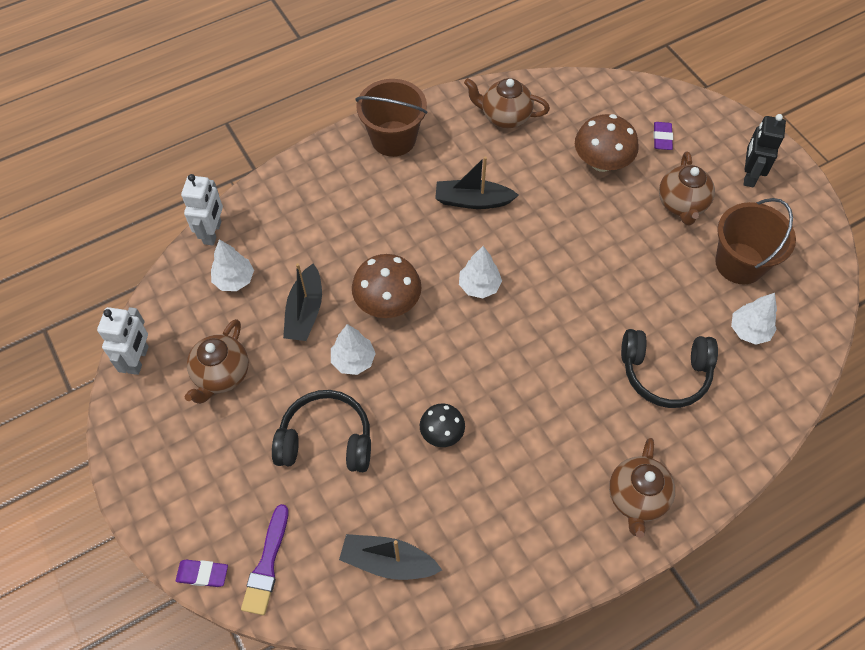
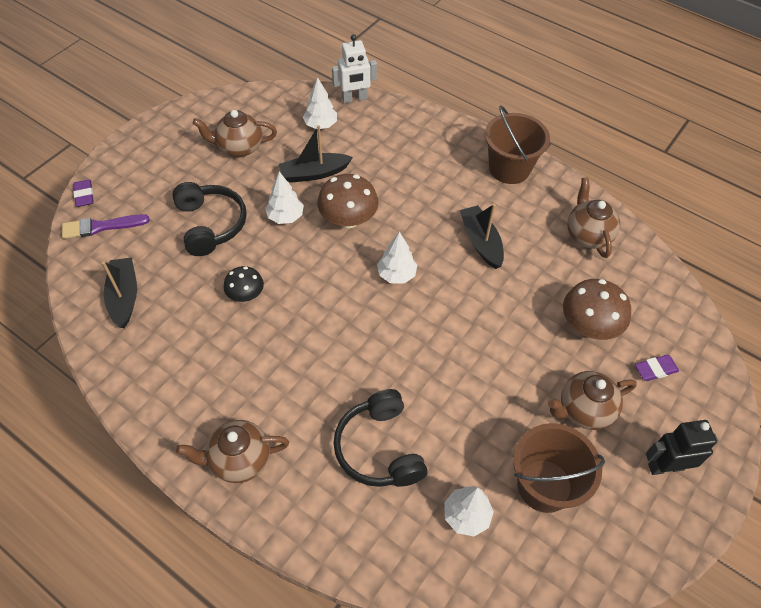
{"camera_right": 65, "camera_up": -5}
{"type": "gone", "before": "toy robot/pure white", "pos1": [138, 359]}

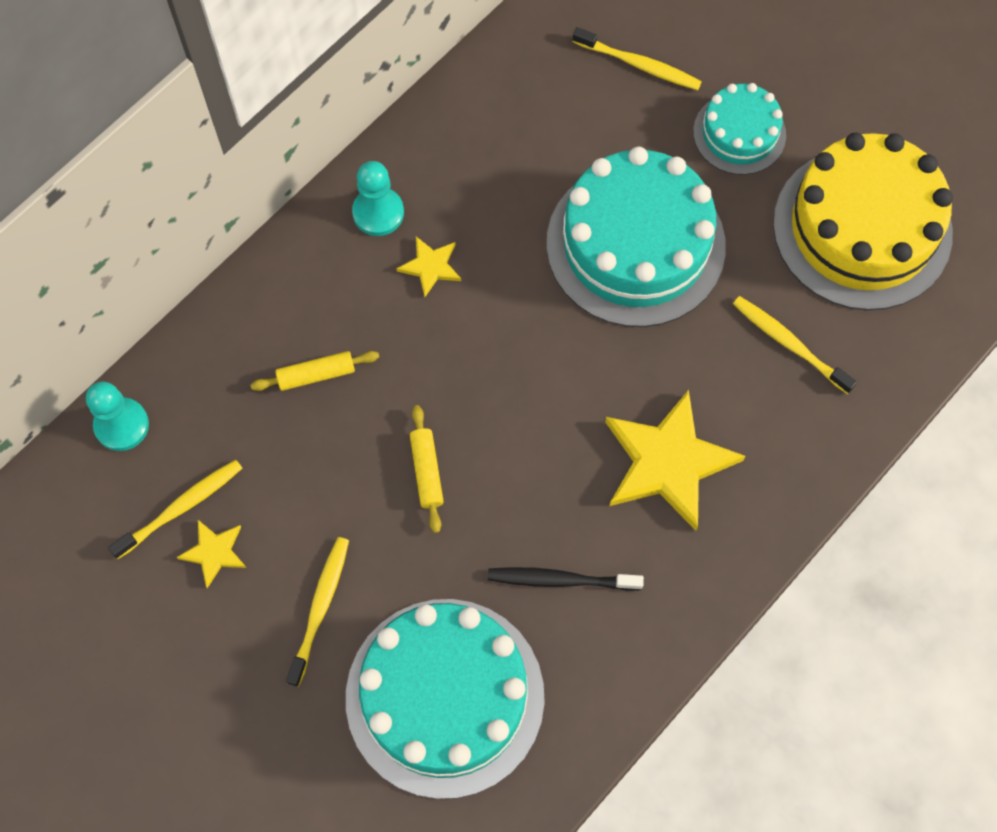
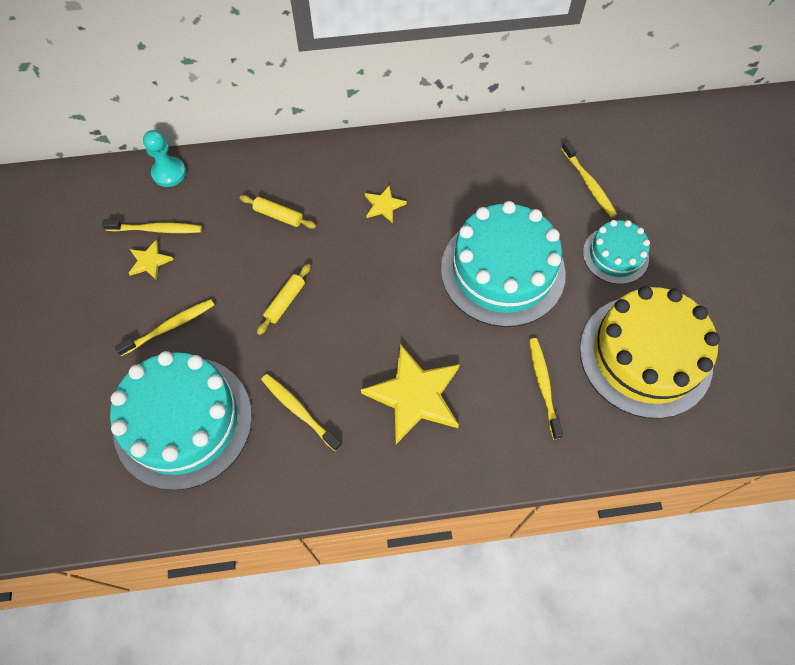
{"camera_right": 40, "camera_up": -5}
{"type": "repainted", "before": "tooth brush/jet-black", "after": "tooth brush/yellow", "pos1": [560, 580], "pos2": [299, 411]}
{"type": "gone", "before": "chess pawn/teal", "pos1": [378, 213]}

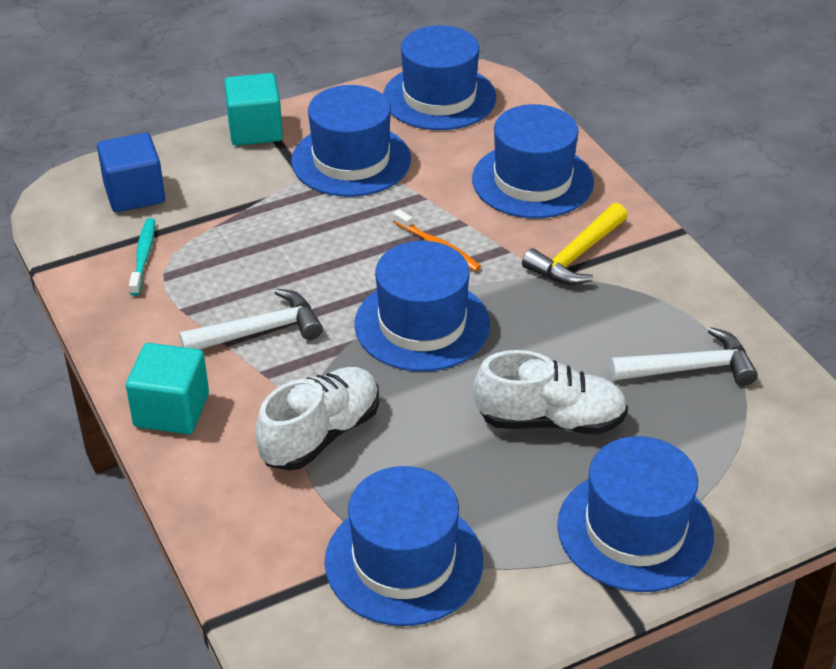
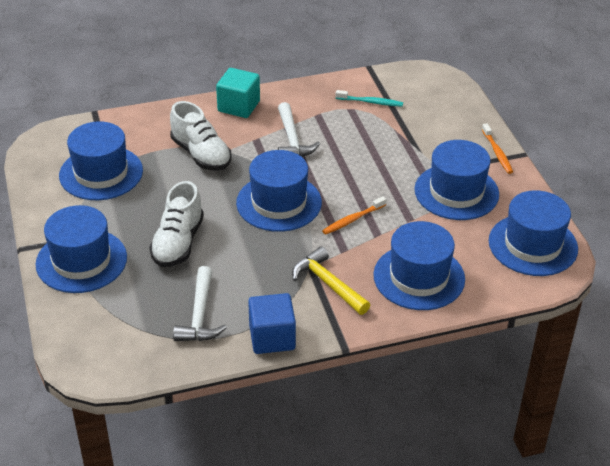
{"camera_right": 100, "camera_up": 0}
{"type": "shifted", "before": "solid cube/cobalt", "pos1": [134, 193], "pos2": [272, 337]}
{"type": "swapped", "before": "solid cube/teal", "after": "tooth brush/orange", "pos1": [255, 130], "pos2": [497, 153]}

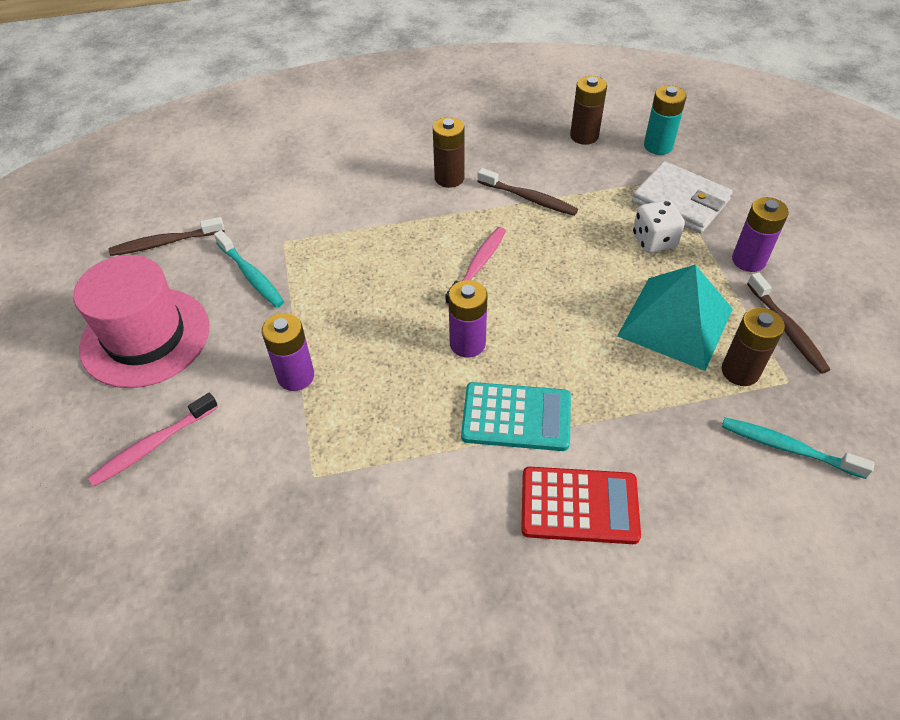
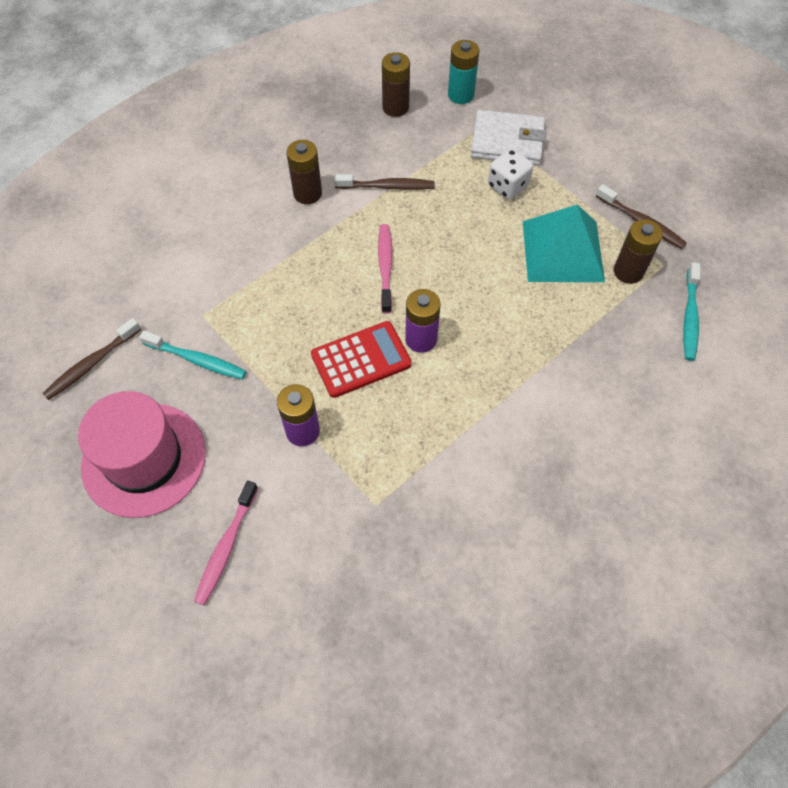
{"camera_right": -30, "camera_up": 10}
{"type": "shifted", "before": "adding machine/crimson", "pos1": [579, 506], "pos2": [361, 360]}
{"type": "rotated", "before": "tooth brush/teal", "pos1": [788, 448], "pos2": [689, 317], "turn": -75}
{"type": "gone", "before": "adding machine/teal", "pos1": [516, 417]}
{"type": "gone", "before": "power cell/violet", "pos1": [748, 260]}

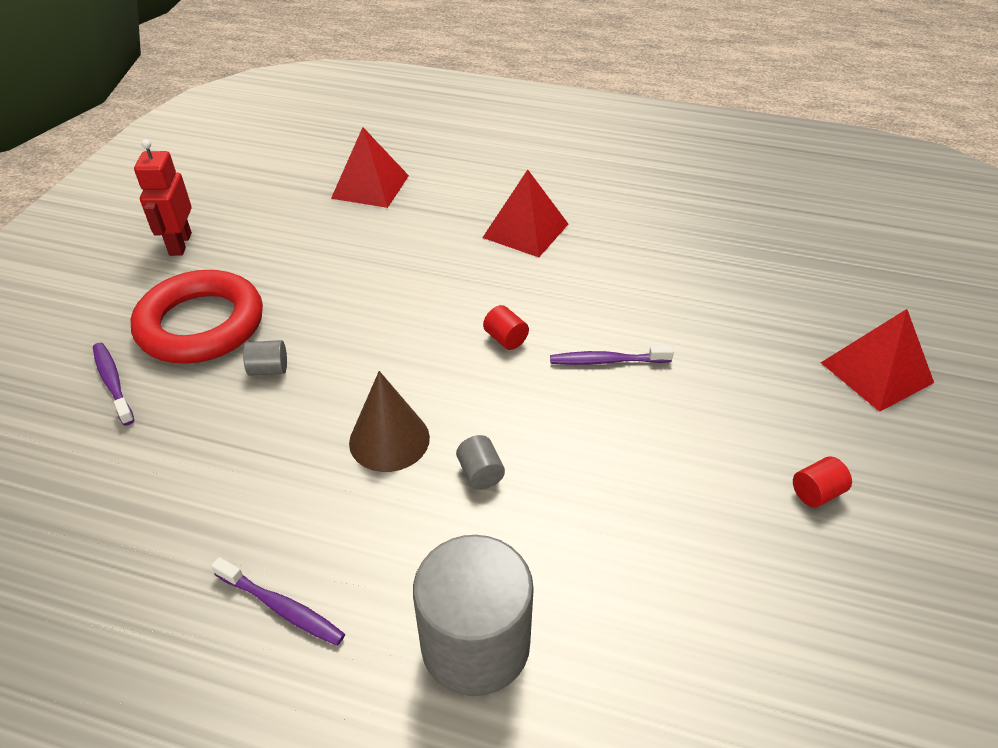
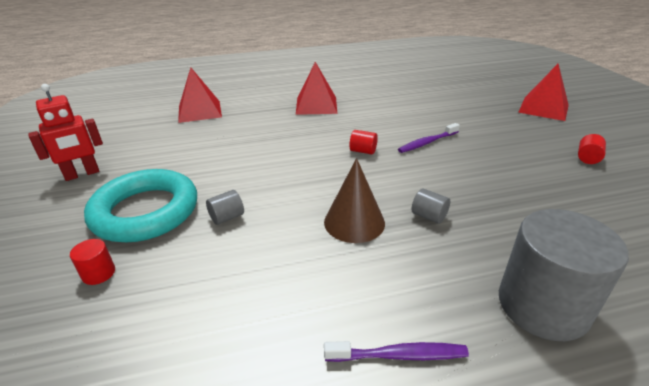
{"camera_right": -30, "camera_up": -10}
{"type": "rotated", "before": "toy robot/crimson", "pos1": [180, 244], "pos2": [82, 174], "turn": -90}
{"type": "swapped", "before": "tooth brush/violet", "after": "solid cylinder/crimson", "pos1": [113, 382], "pos2": [99, 273]}
{"type": "repainted", "before": "ring/crimson", "after": "ring/teal", "pos1": [201, 325], "pos2": [145, 211]}

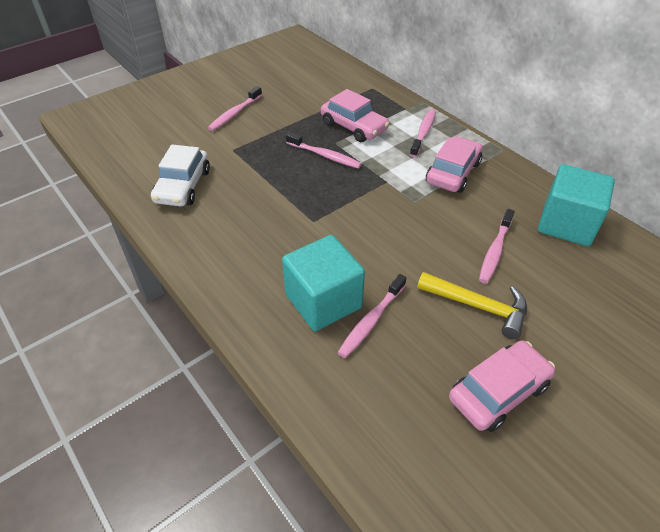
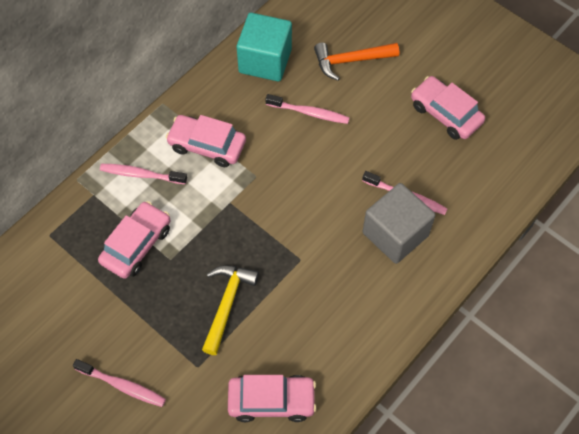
{"camera_right": -100, "camera_up": 15}
{"type": "shifted", "before": "hammer/yellow", "pos1": [478, 306], "pos2": [227, 304]}
{"type": "repainted", "before": "toy car/pure white", "after": "toy car/pink", "pos1": [183, 186], "pos2": [271, 400]}
{"type": "new", "after": "hammer/orange", "pos2": [351, 61]}
{"type": "repainted", "before": "solid cube/teal", "after": "solid cube/gray", "pos1": [323, 301], "pos2": [395, 234]}
{"type": "gone", "before": "tooth brush/pink", "pos1": [325, 156]}

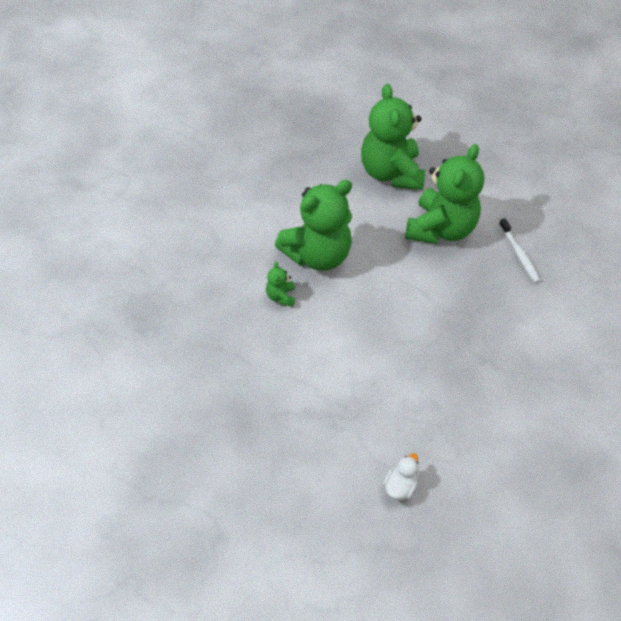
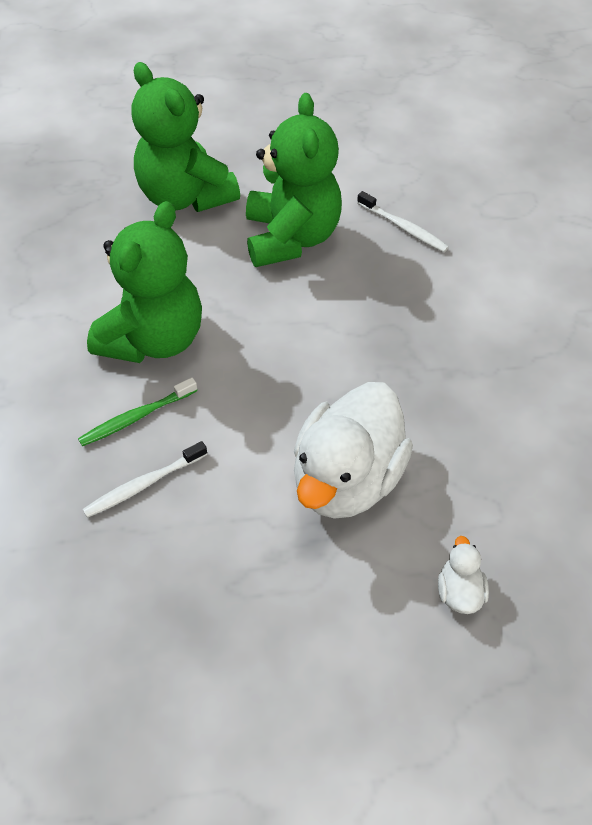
{"camera_right": -30, "camera_up": 0}
{"type": "swapped", "before": "teddy bear/leaf-green", "after": "tooth brush/leaf-green", "pos1": [281, 296], "pos2": [137, 417]}
{"type": "new", "after": "tooth brush/pure white", "pos2": [144, 484]}
{"type": "new", "after": "duck/pure white", "pos2": [346, 478]}

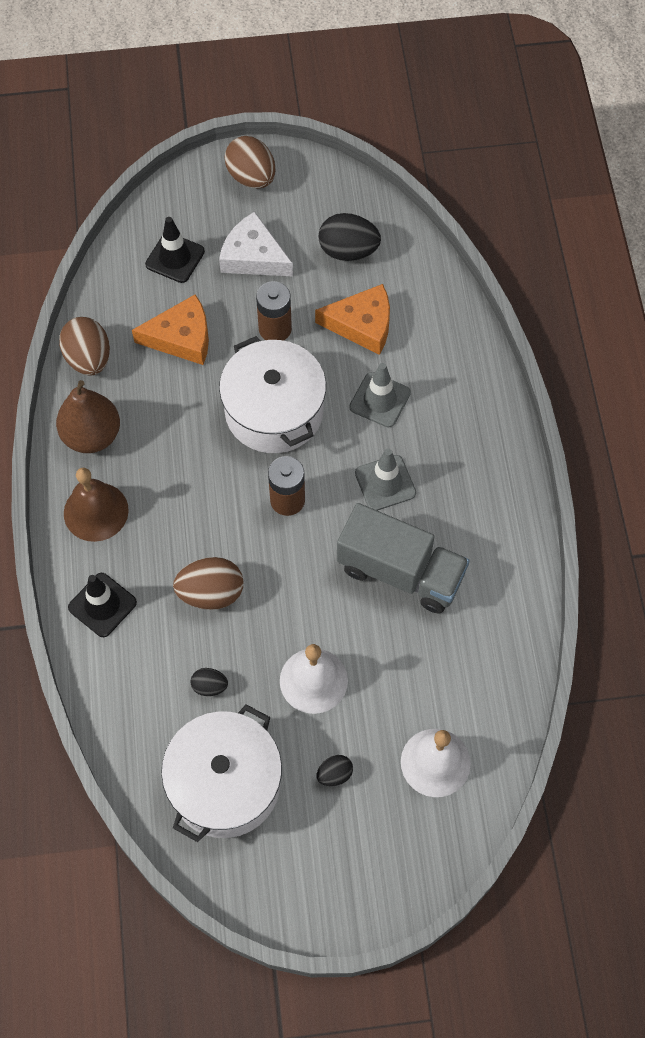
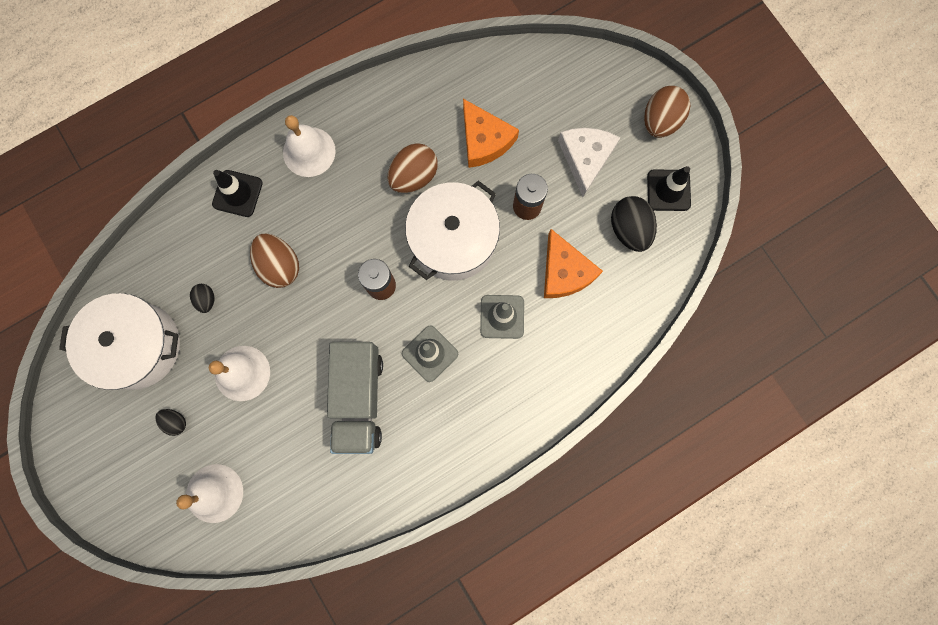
{"camera_right": 65, "camera_up": 15}
{"type": "repainted", "before": "hand bell/russet", "after": "hand bell/pure white", "pos1": [96, 511], "pos2": [309, 151]}
{"type": "shifted", "before": "egg/russet", "pos1": [88, 359], "pos2": [414, 176]}
{"type": "shifted", "before": "safety cone/jet-black", "pos1": [175, 258], "pos2": [668, 190]}
{"type": "gone", "before": "pear fruit/russet", "pos1": [92, 435]}

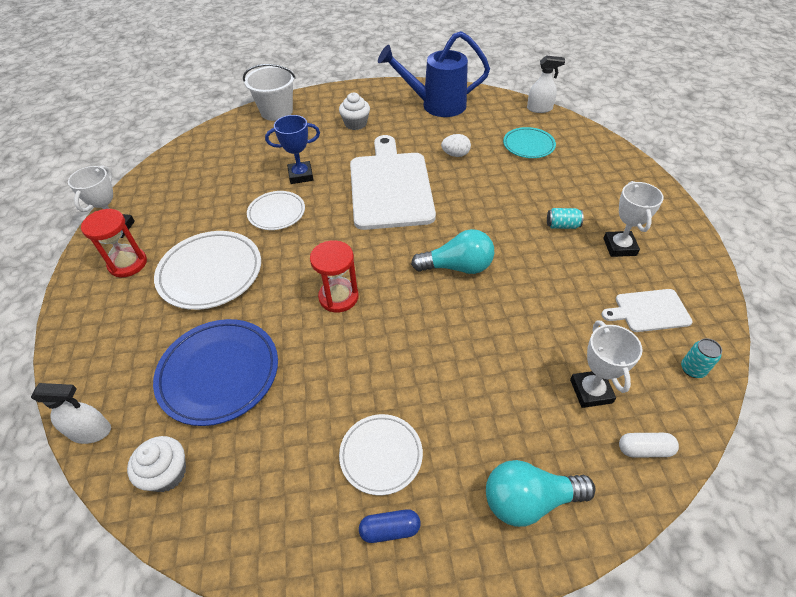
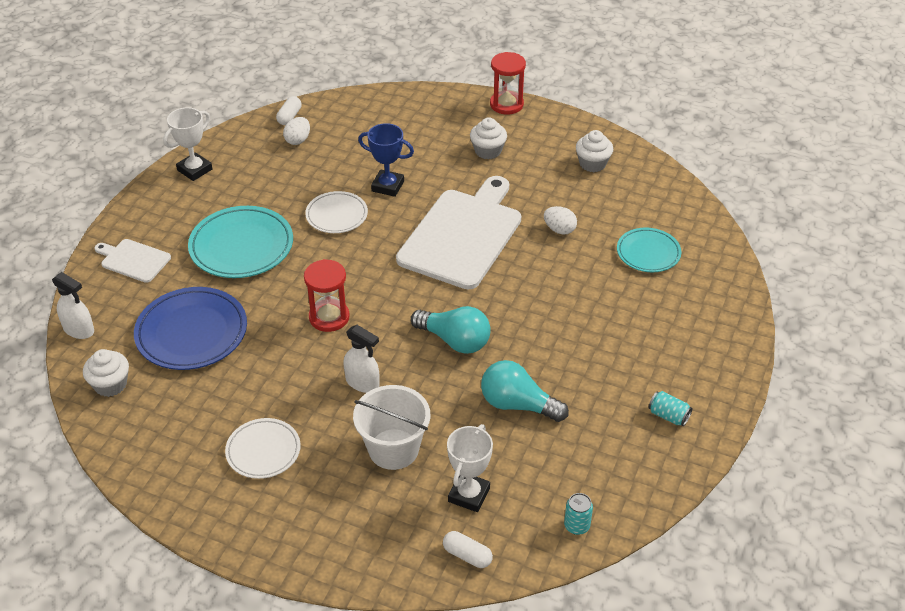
{"camera_right": 30, "camera_up": -5}
{"type": "shifted", "before": "bread board/pure white", "pos1": [649, 311], "pos2": [133, 260]}
{"type": "repainted", "before": "flat dish/pure white", "after": "flat dish/teal", "pos1": [210, 273], "pos2": [241, 246]}
{"type": "new", "after": "pill shape/pure white", "pos2": [289, 117]}
{"type": "new", "after": "egg/pure white", "pos2": [298, 140]}
{"type": "shifted", "before": "spray bottle/pure white", "pos1": [539, 109], "pos2": [362, 383]}
{"type": "shifted", "before": "pail/pure white", "pos1": [276, 111], "pos2": [393, 449]}
{"type": "shifted", "before": "light bulb/teal", "pos1": [529, 500], "pos2": [517, 404]}
{"type": "shifted", "before": "sandglass/crimson", "pos1": [128, 264], "pos2": [506, 104]}
{"type": "swapped", "before": "watering can/cobalt", "after": "cupcake/pure white", "pos1": [436, 105], "pos2": [592, 164]}
{"type": "shifted", "before": "can/teal", "pos1": [562, 225], "pos2": [668, 416]}
{"type": "gone", "before": "pill shape/cobalt", "pos1": [390, 529]}
{"type": "gone", "before": "prize cup/pure white", "pos1": [619, 247]}

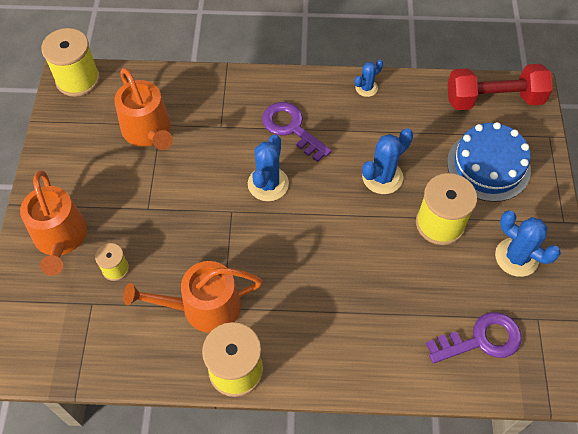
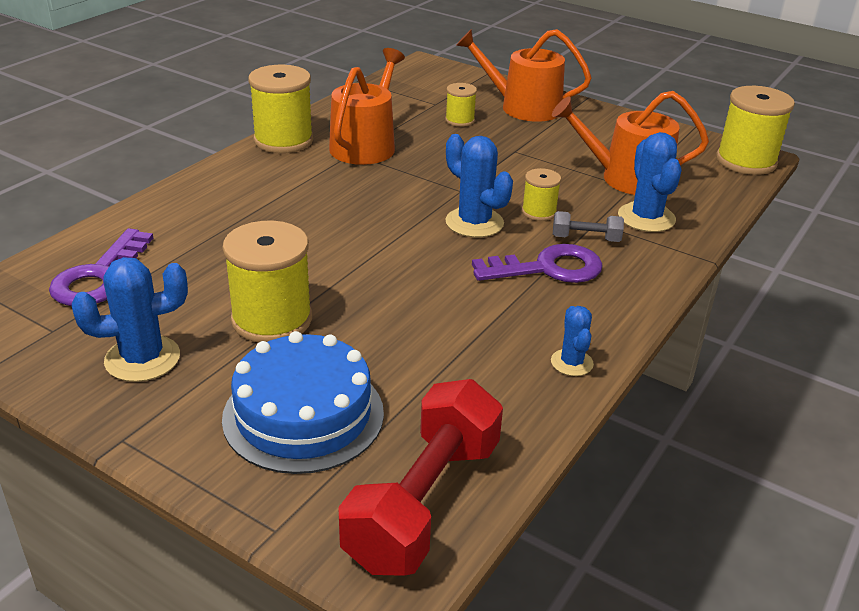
{"camera_right": 120, "camera_up": -25}
{"type": "new", "after": "reel of thread/yellow", "pos2": [539, 212]}
{"type": "new", "after": "dumbbell/gray", "pos2": [586, 238]}
{"type": "shifted", "before": "saguaro cactus/cobalt", "pos1": [382, 177], "pos2": [646, 218]}

